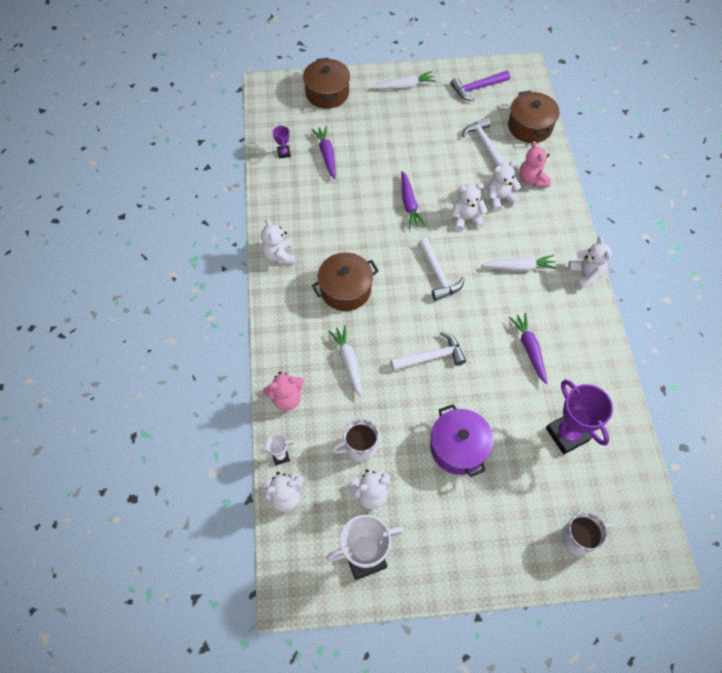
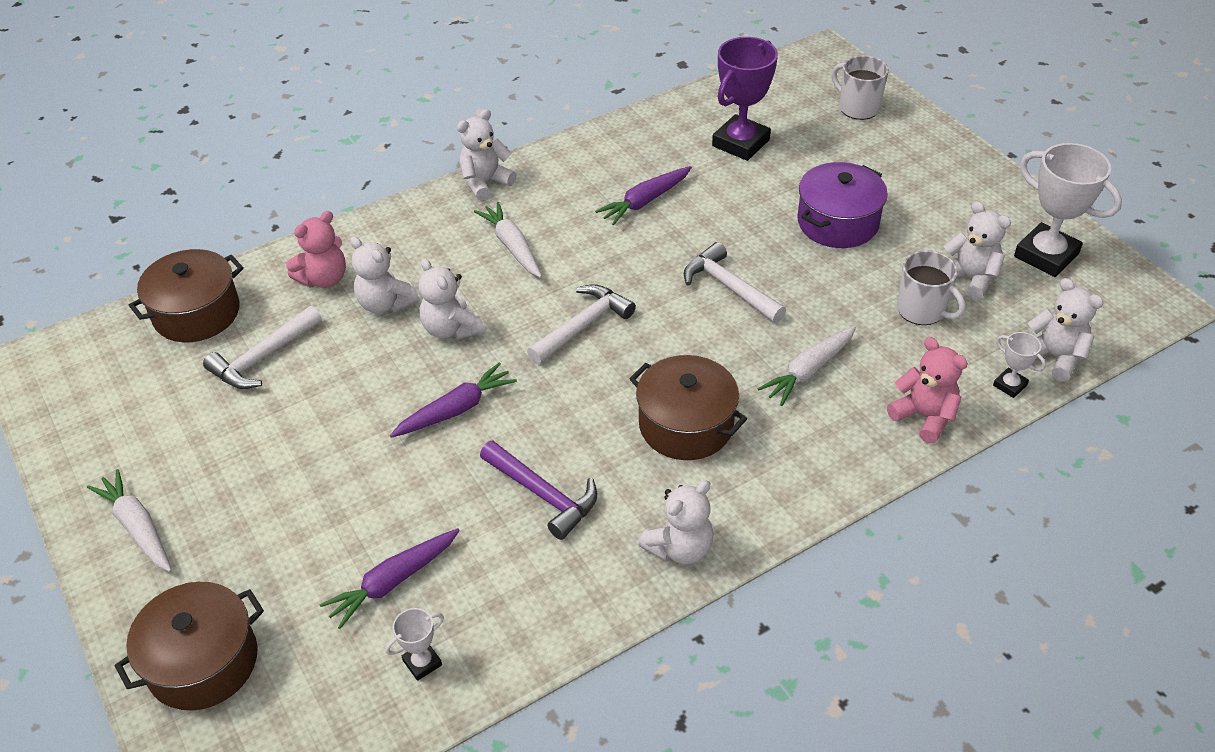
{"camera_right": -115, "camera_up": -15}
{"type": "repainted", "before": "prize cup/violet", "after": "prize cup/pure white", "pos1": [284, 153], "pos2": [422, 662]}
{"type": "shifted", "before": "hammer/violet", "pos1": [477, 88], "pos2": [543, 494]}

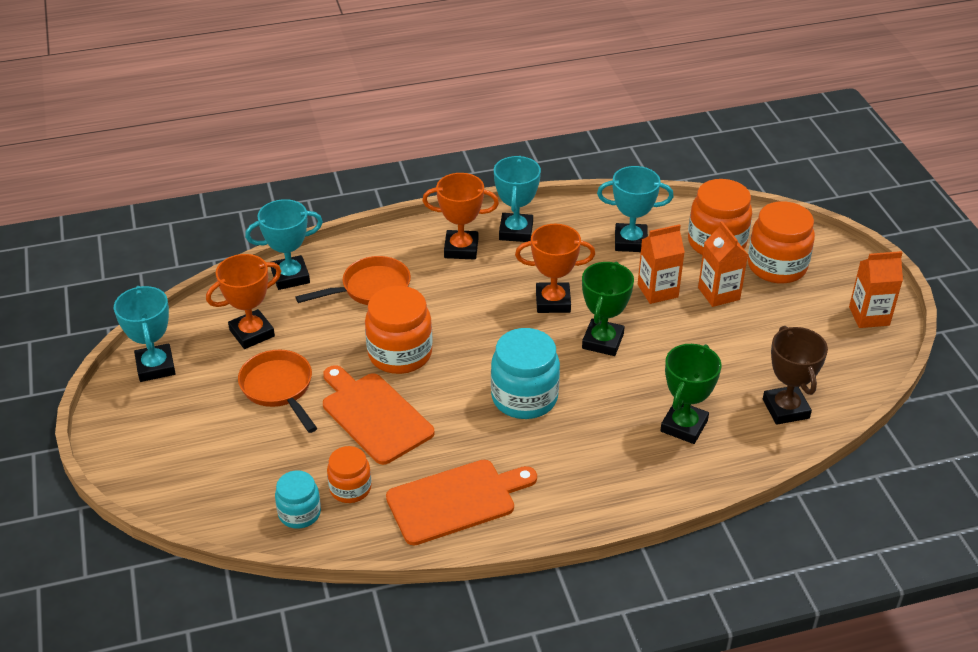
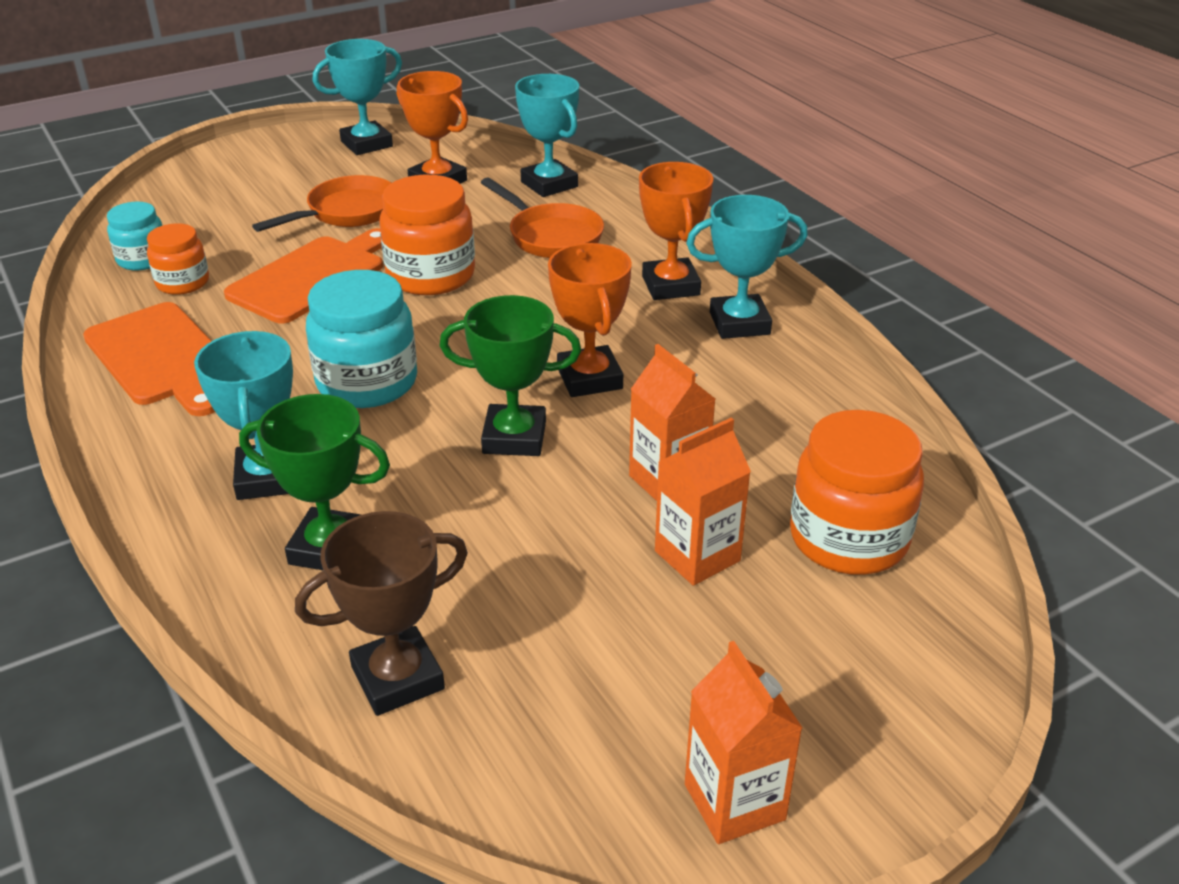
{"camera_right": 75, "camera_up": -5}
{"type": "shifted", "before": "prize cup/teal", "pos1": [630, 242], "pos2": [268, 478]}
{"type": "gone", "before": "jam jar/orange", "pos1": [777, 266]}

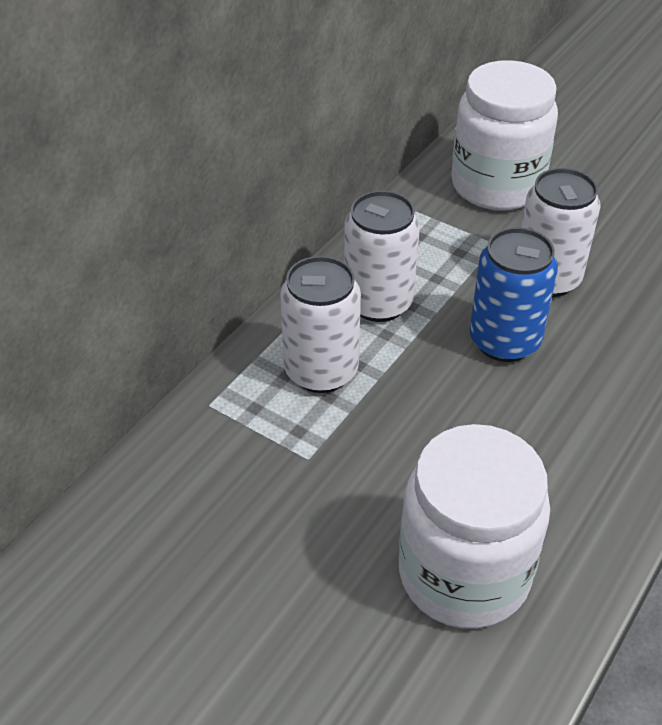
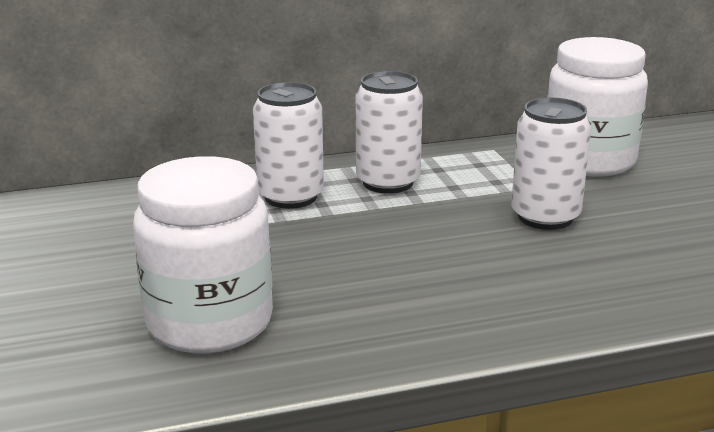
{"camera_right": 40, "camera_up": -20}
{"type": "gone", "before": "can/cobalt", "pos1": [504, 341]}

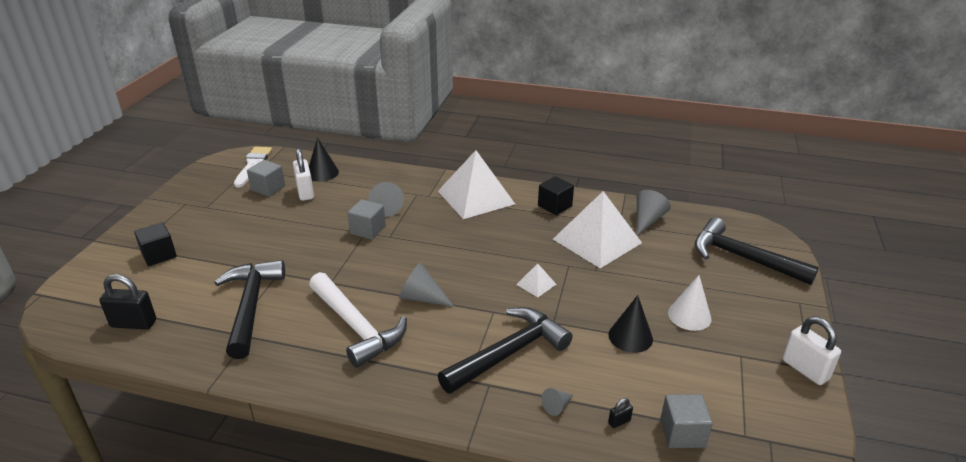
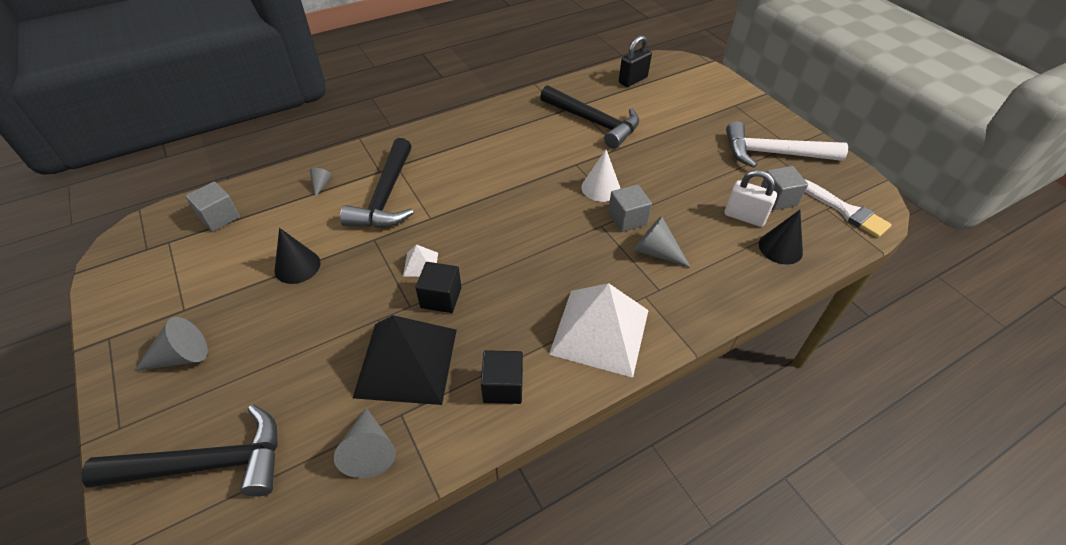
{"camera_right": 135, "camera_up": 15}
{"type": "shifted", "before": "cone/gray", "pos1": [421, 297], "pos2": [181, 357]}
{"type": "repainted", "before": "solid pyramid/pure white", "after": "solid pyramid/jet-black", "pos1": [597, 241], "pos2": [406, 362]}
{"type": "shifted", "before": "solid cube/jet-black", "pos1": [159, 255], "pos2": [441, 298]}
{"type": "shifted", "before": "cone/pure white", "pos1": [689, 316], "pos2": [600, 188]}
{"type": "shifted", "before": "hammer/pure white", "pos1": [356, 327], "pos2": [773, 154]}
{"type": "gone", "before": "small lock/jet-black", "pos1": [619, 421]}
{"type": "gone", "before": "small lock/pure white", "pos1": [805, 369]}

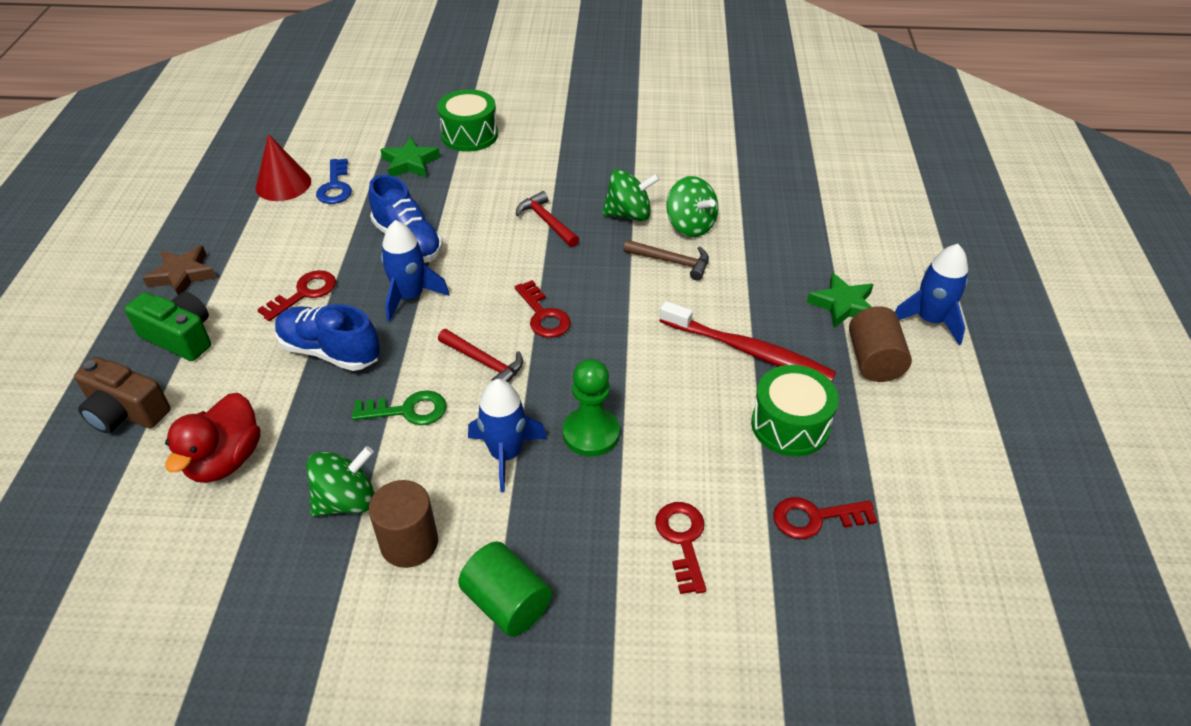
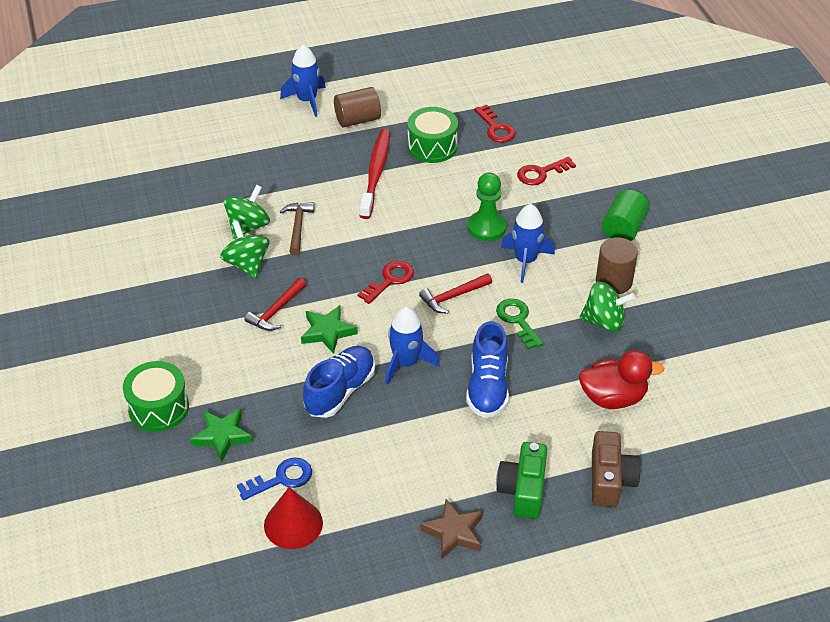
{"camera_right": -110, "camera_up": 0}
{"type": "shifted", "before": "five-pointed star/leaf-green", "pos1": [842, 305], "pos2": [328, 332]}
{"type": "rotated", "before": "hammer/crimson", "pos1": [484, 362], "pos2": [453, 297], "turn": -135}
{"type": "rotated", "before": "toy top/leaf-green", "pos1": [347, 501], "pos2": [604, 321], "turn": 150}
{"type": "gone", "before": "key/crimson", "pos1": [304, 293]}

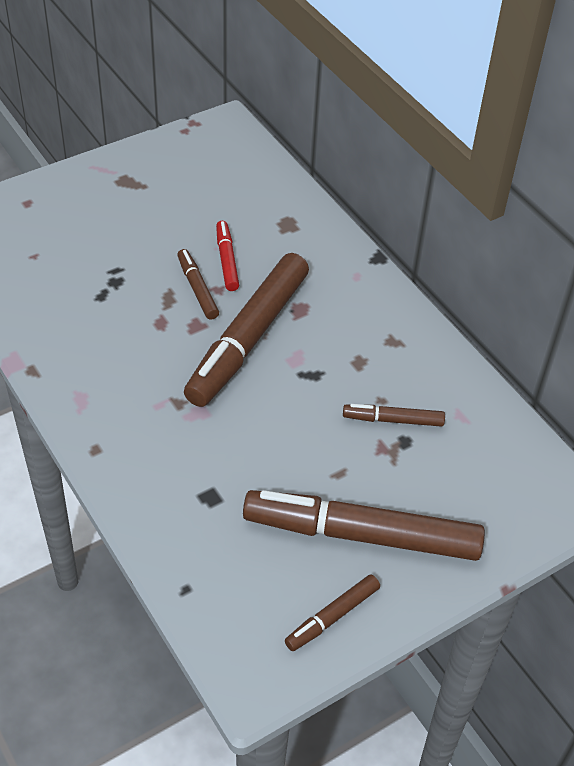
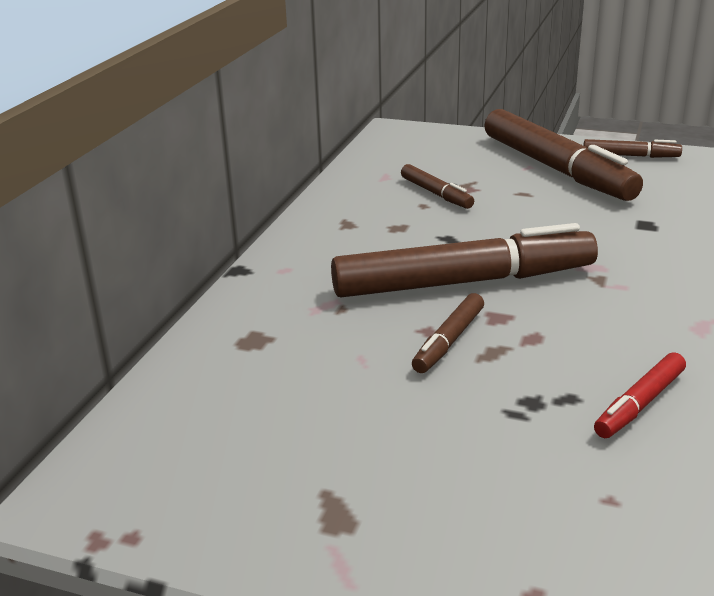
{"camera_right": -125, "camera_up": -20}
{"type": "shifted", "before": "felt pen/crimson", "pos1": [227, 260], "pos2": [639, 404]}

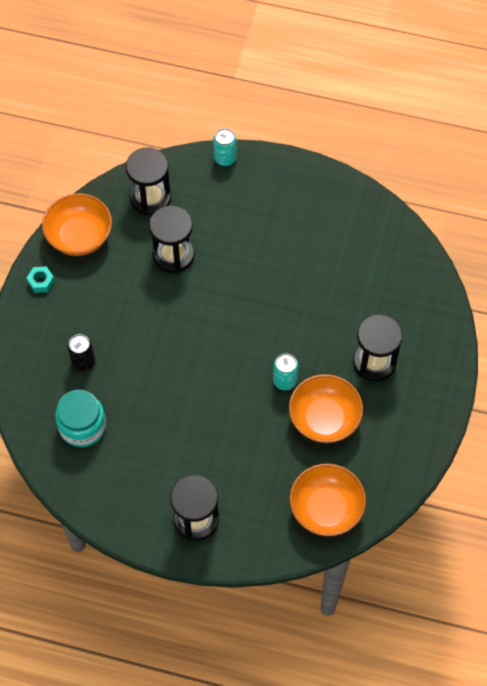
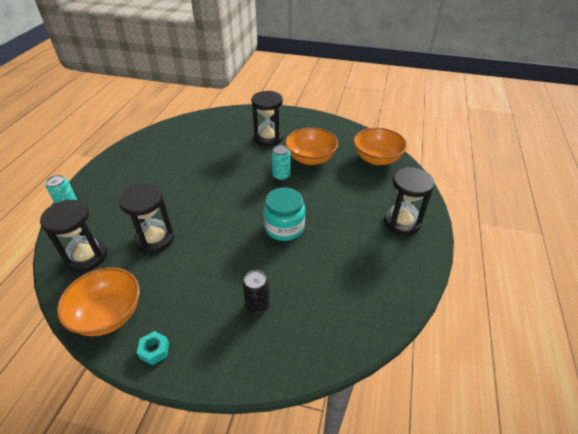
{"camera_right": -90, "camera_up": -20}
{"type": "shifted", "before": "jam jar/teal", "pos1": [82, 426], "pos2": [284, 228]}

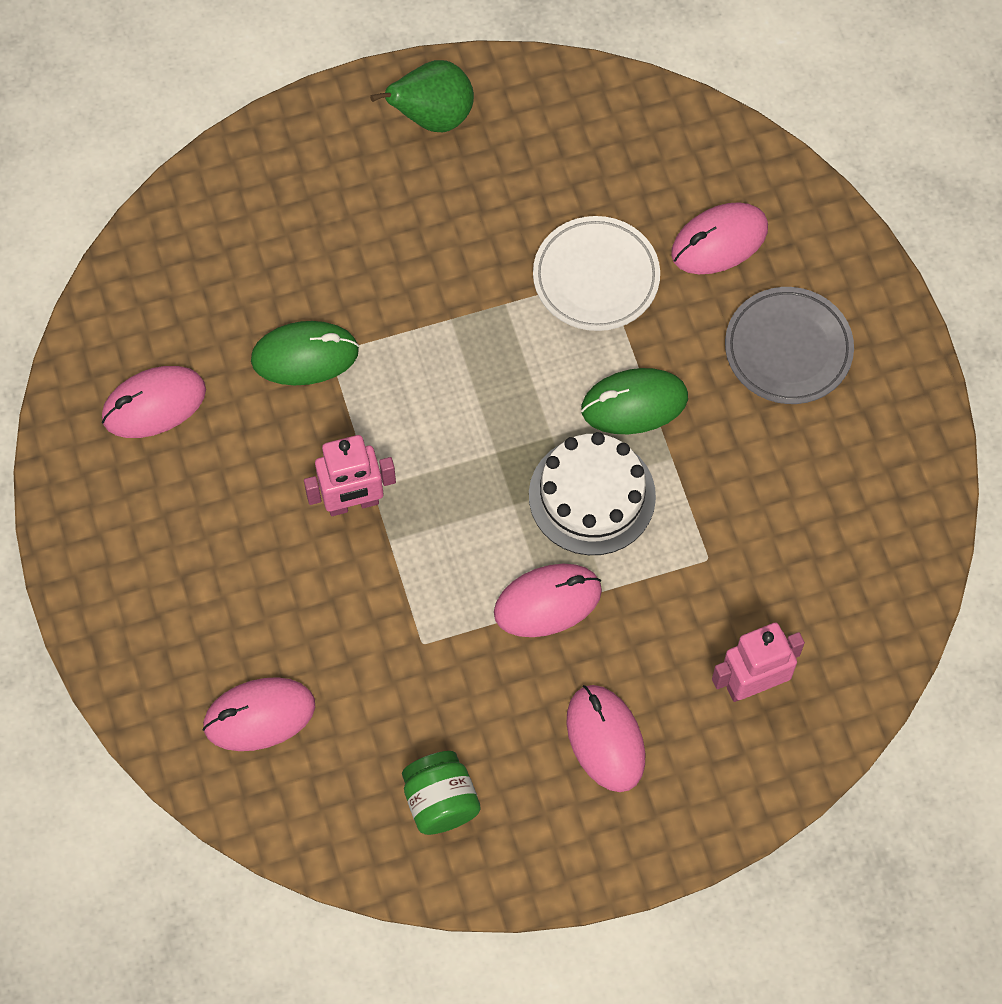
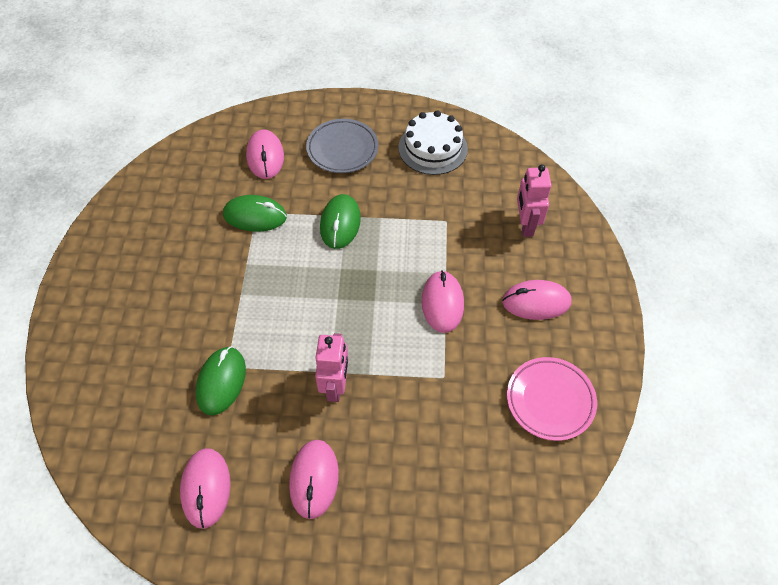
{"camera_right": -70, "camera_up": -10}
{"type": "swapped", "before": "flat dish/pure white", "after": "PC mouse/leaf-green", "pos1": [596, 277], "pos2": [255, 216]}
{"type": "shifted", "before": "PC mouse/pink", "pos1": [259, 715], "pos2": [314, 479]}
{"type": "shifted", "before": "cake/pure white", "pos1": [592, 496], "pos2": [433, 148]}
{"type": "swapped", "before": "jam jar/leaf-green", "after": "flat dish/pink", "pos1": [440, 801], "pos2": [550, 400]}
{"type": "gone", "before": "pear fruit/leaf-green", "pos1": [432, 117]}

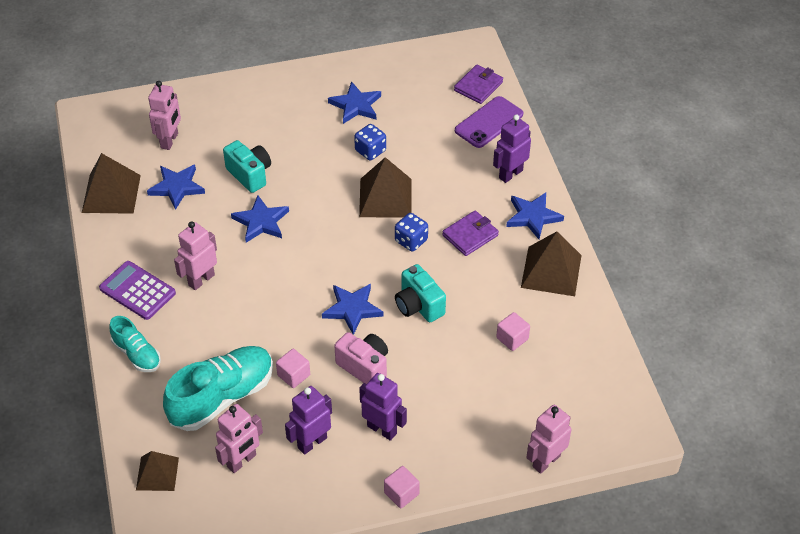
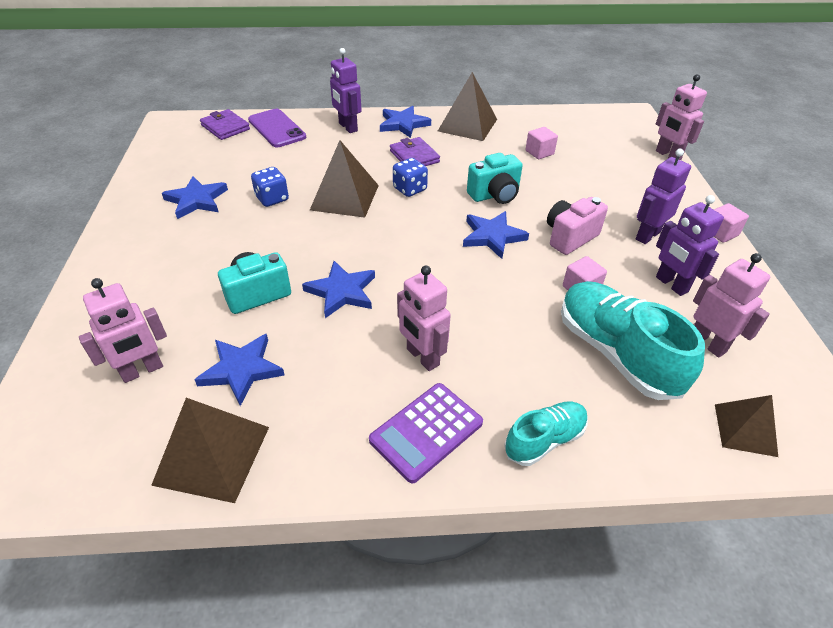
{"camera_right": -80, "camera_up": -5}
{"type": "rotated", "before": "toy robot/pink", "pos1": [170, 141], "pos2": [142, 371], "turn": 120}

